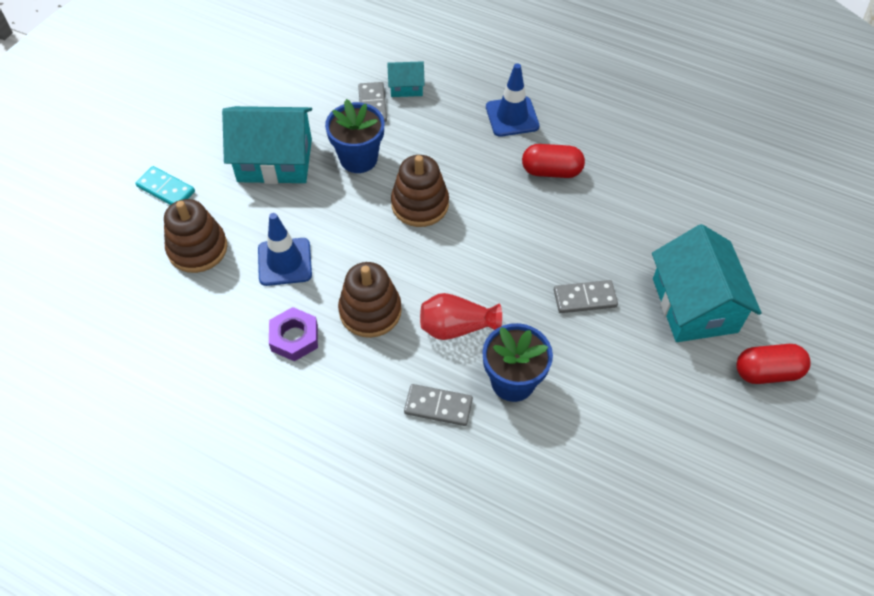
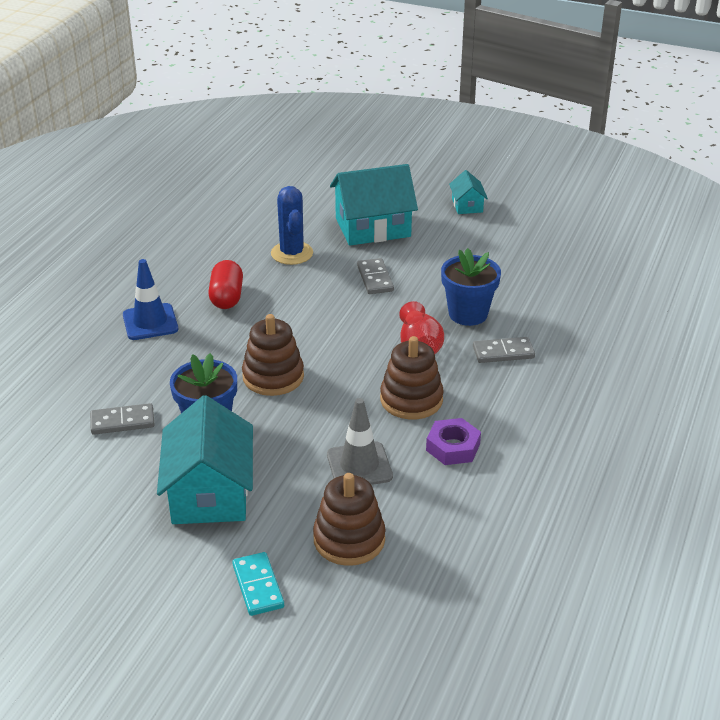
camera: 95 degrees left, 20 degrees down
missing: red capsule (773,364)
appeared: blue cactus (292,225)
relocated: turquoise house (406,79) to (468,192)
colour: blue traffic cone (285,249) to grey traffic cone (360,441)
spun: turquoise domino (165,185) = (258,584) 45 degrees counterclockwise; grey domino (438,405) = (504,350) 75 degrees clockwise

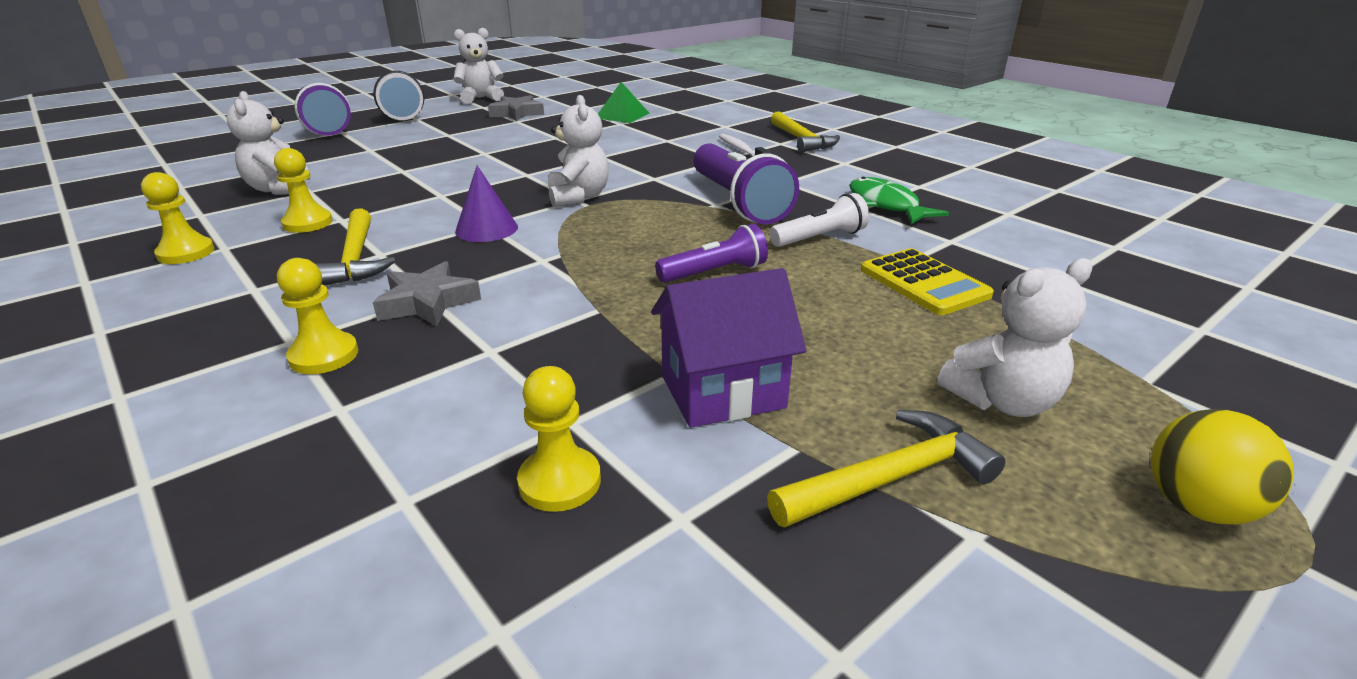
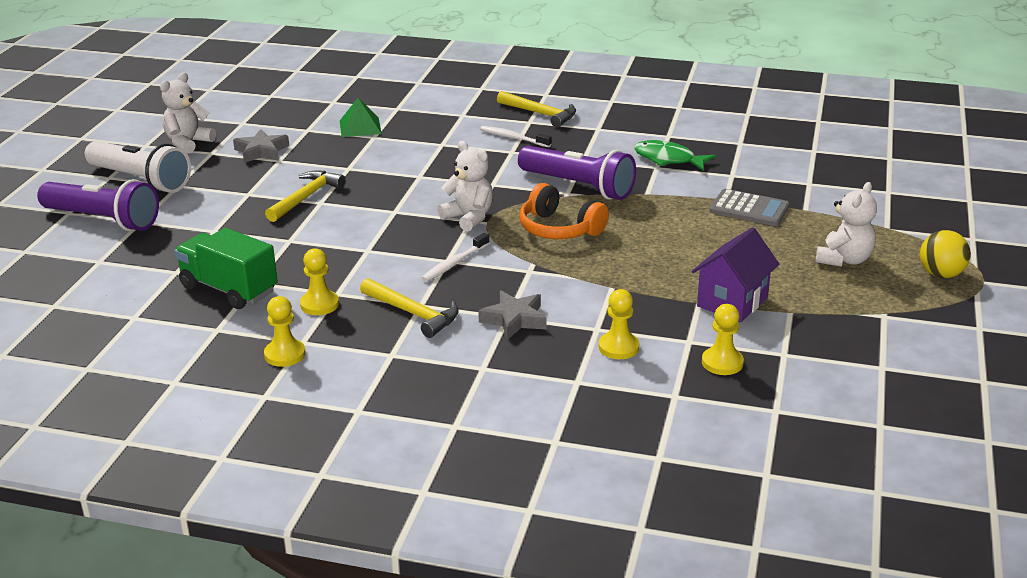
camera: 35 degrees left, 0 degrees up
missing: purple flashlight (711,253); white flashlight (819,220)
appeared: orange headphones (564,211)
relocated: yellow pawn (317,316) to (619,324); yellow hammer (886,468) to (305,196)
exchanged: white teddy bear (268,143) to green truck (226,268); purple cone (486,204) to white toothbrush (455,257)
colour: yellow calculator (927,281) to grey calculator (750,207)

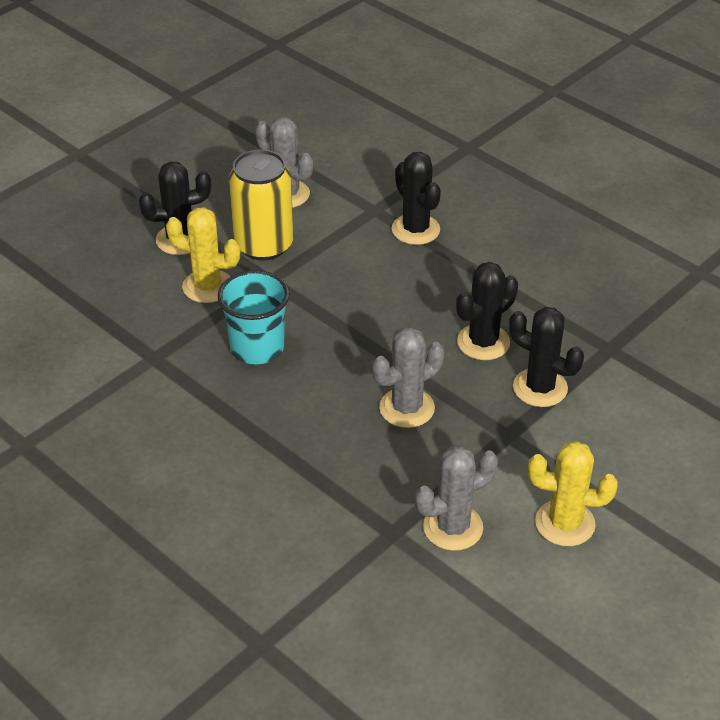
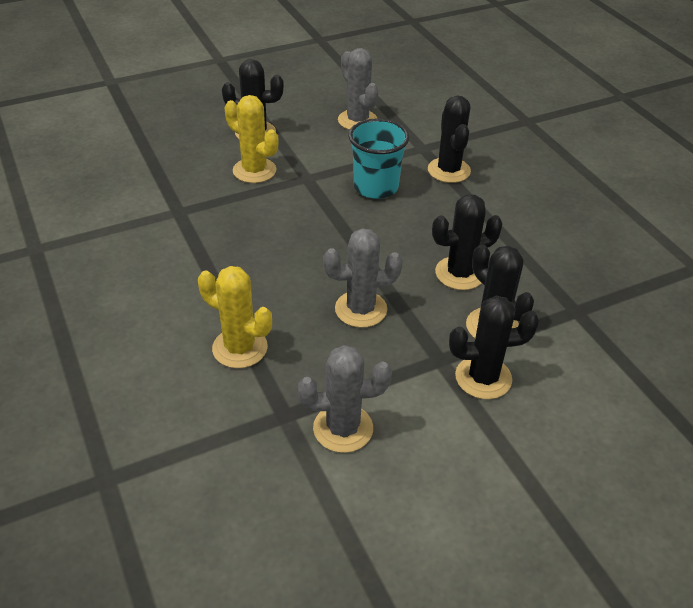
camera: 20 degrees right, 0 degrees up
missing: yellow can (261,204)
appeared: black cactus (494,347)
relocated: turquoise cup (254,317) to (378,159); yellow cactus (573,493) to (235,317)

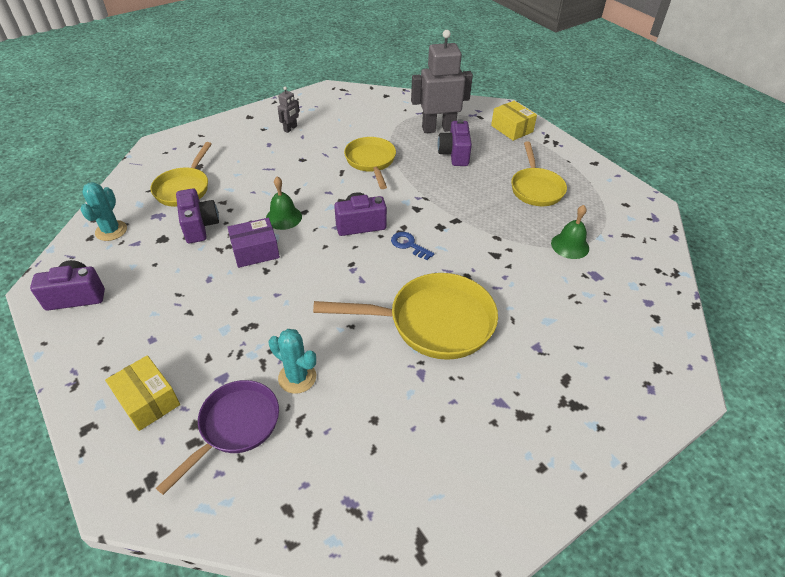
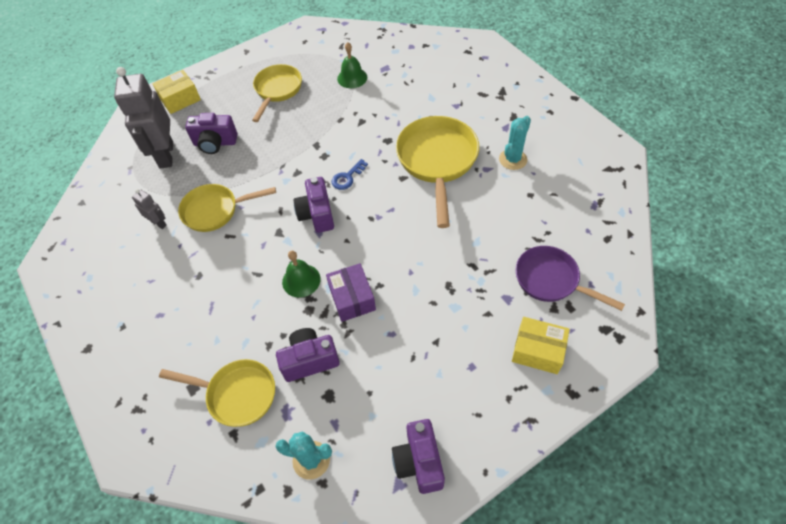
camera: 85 degrees left, 10 degrees up
relocated: turquoise cactus (292,361) to (515,143); grey robot (289,110) to (149,209)
spun: yellow box (142,393) = (541,345) 60 degrees clockwise; yellow pan (539,173) = (277,93) 75 degrees counterclockwise

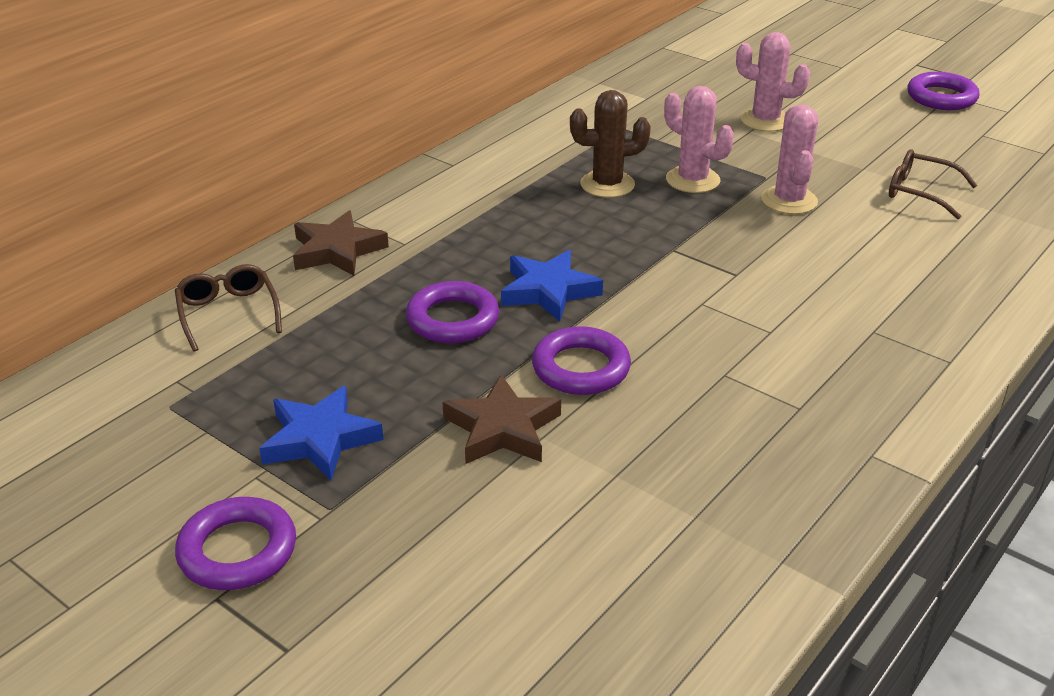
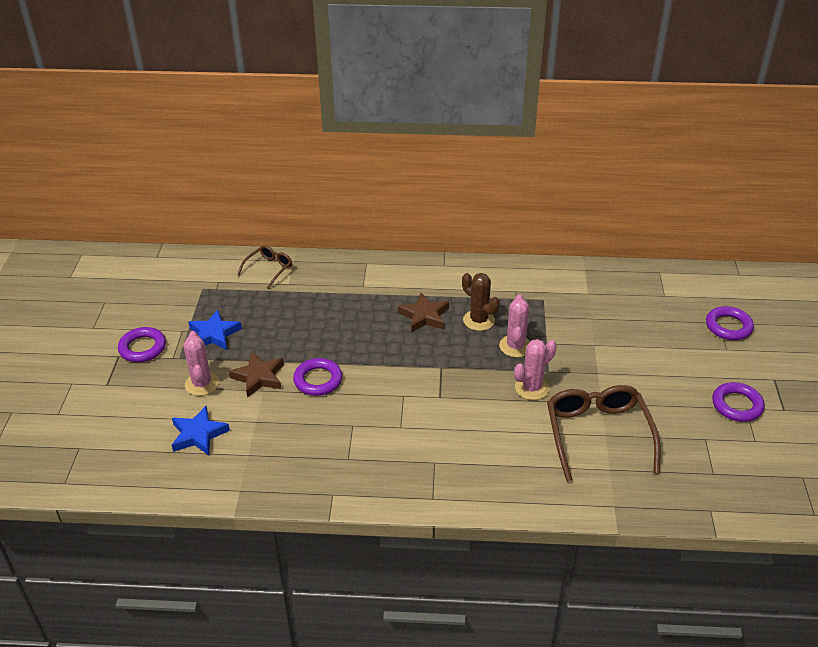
camera: 55 degrees right, 5 degrees up
relocated: brown star (341,243) to (423,312); purple ring (452,312) to (730,323); blue star (552,286) to (201,430); pink cactus (773,82) to (201,363)
size: brown glasses (933,184) = (603,433) x1.89

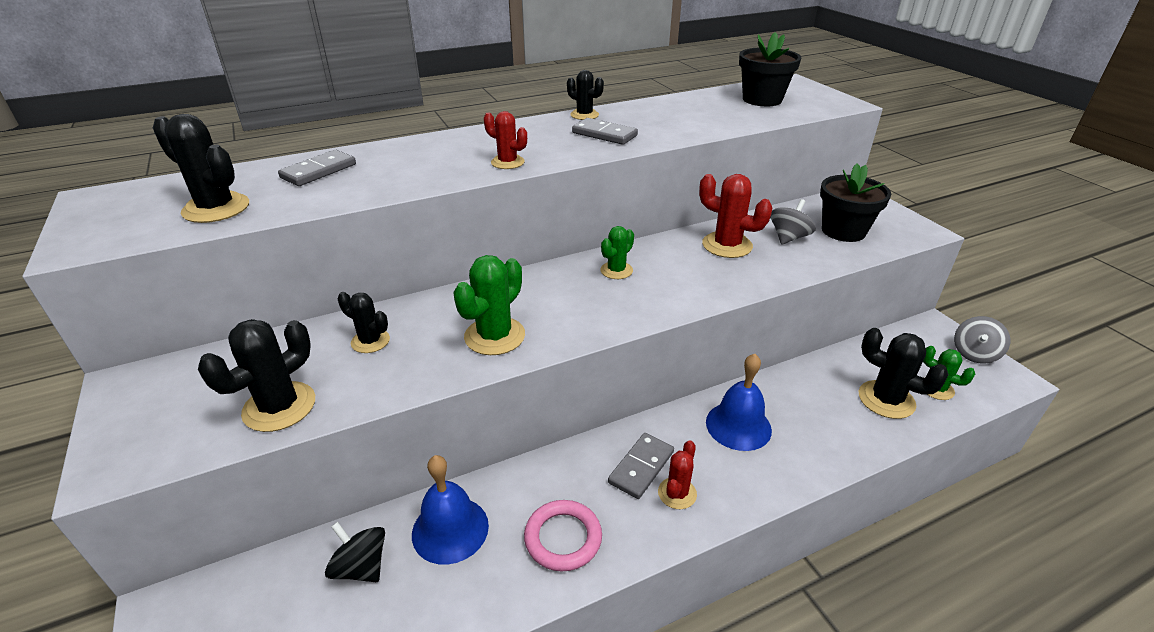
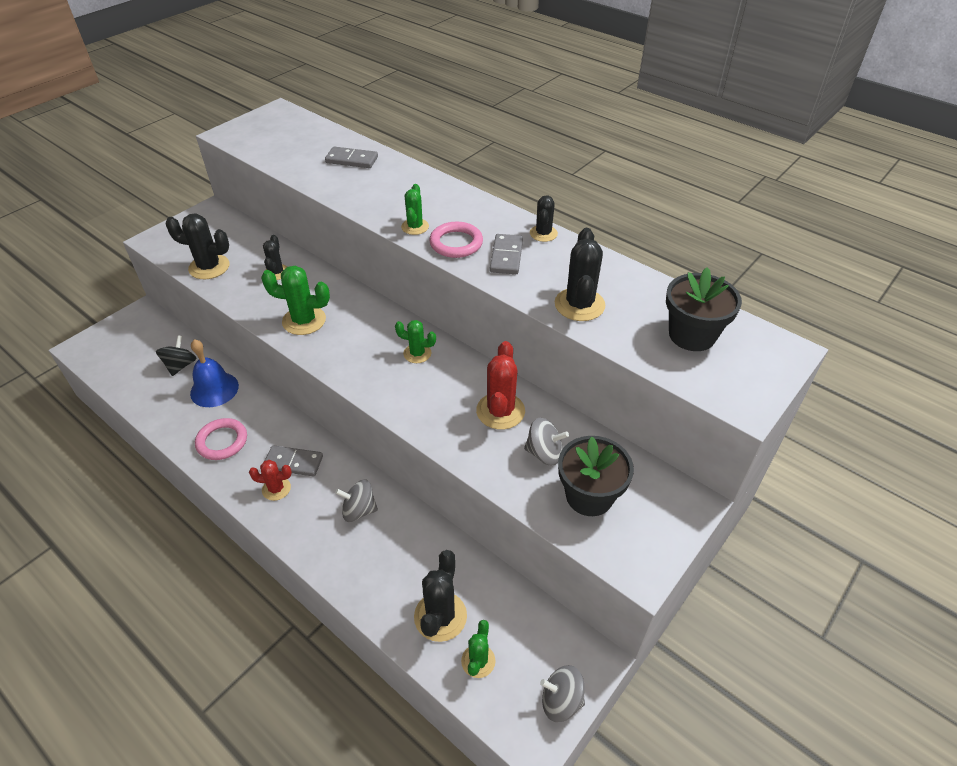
camera: 65 degrees right, 10 degrees up
appeared: pink ring (456,240)
relocated: black cactus (201,168) to (580,274)
exchanged: blue bell (739,402) to grey spinning top (356,500)
colour: red cactus (505,140) to green cactus (415,209)

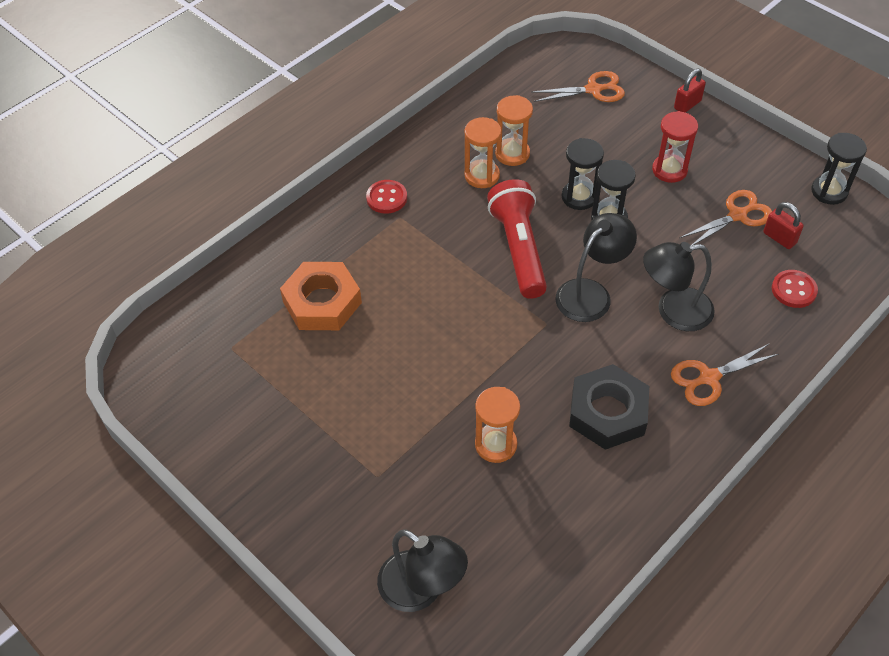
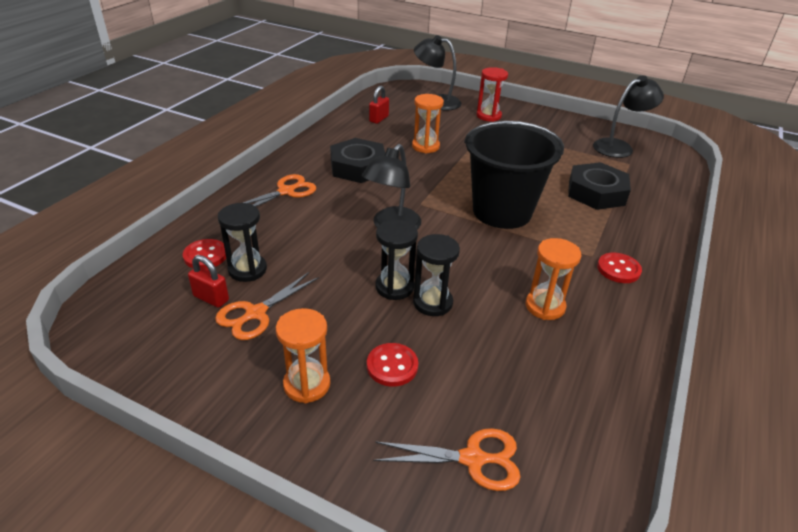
camera: 160 degrees right, 15 degrees down
missing: red flashlight (517,239)
appeared: red button (392,365); black bucket (514,175)
relocated: orange hourglass (514,130) to (303,355); black lamp (679,286) to (628,116); red hourglass (675,147) to (492,94); red padlock (690,91) to (379,105); black hourglass (839,169) to (242,242)
colour: orange nut (321,296) to black nut (599,186)
spun: orange scissors (578,86) = (447,459) 150 degrees counterclockwise

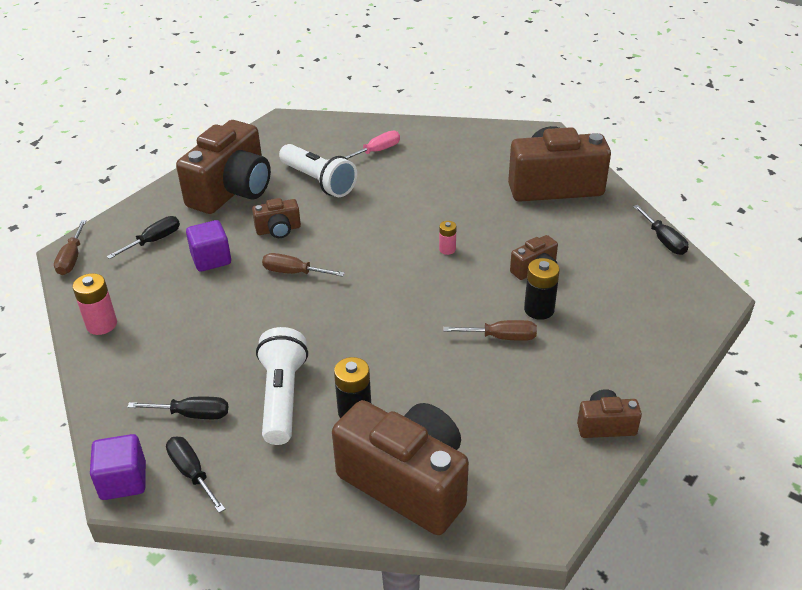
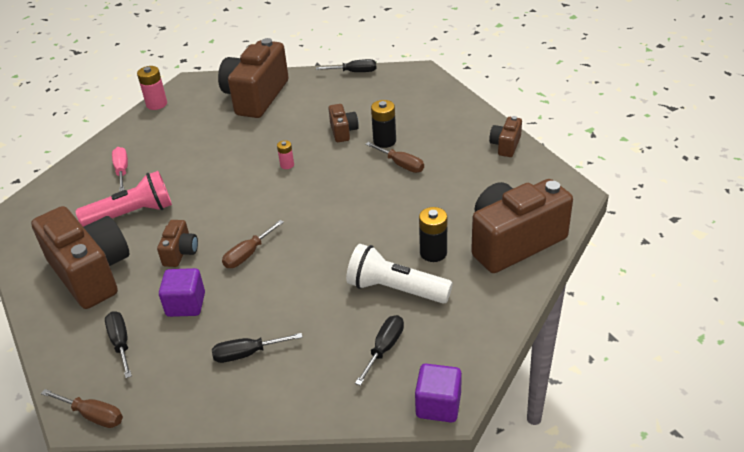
camera: 65 degrees left, 0 degrees up
relocated: pink battery (95,304) to (152,88); black screwdriver (195,475) to (257,348)
colour: white flashlight (318,170) to pink flashlight (124,199)
spun: brown screwdriver (490,330) = (395,157) 105 degrees clockwise

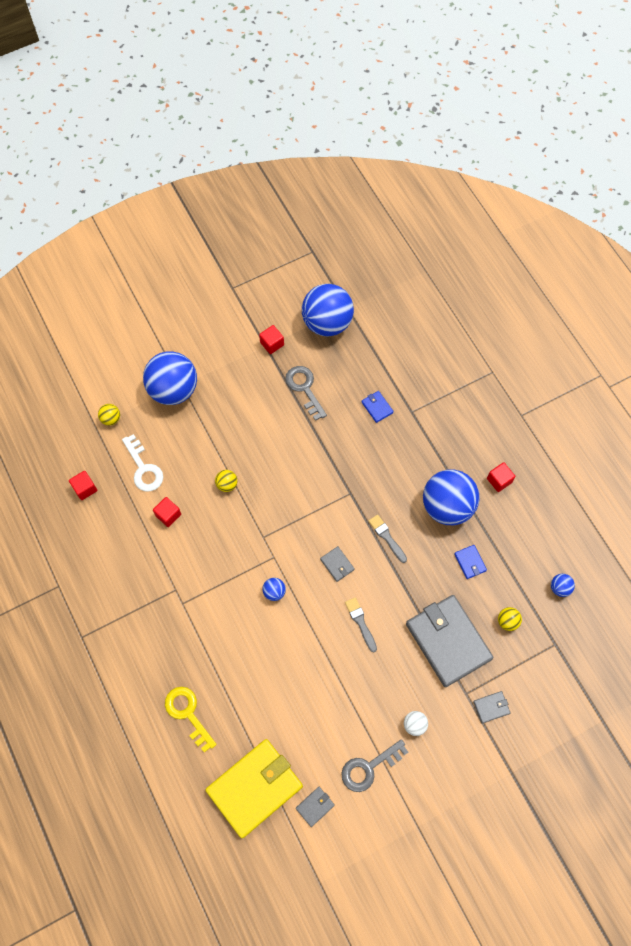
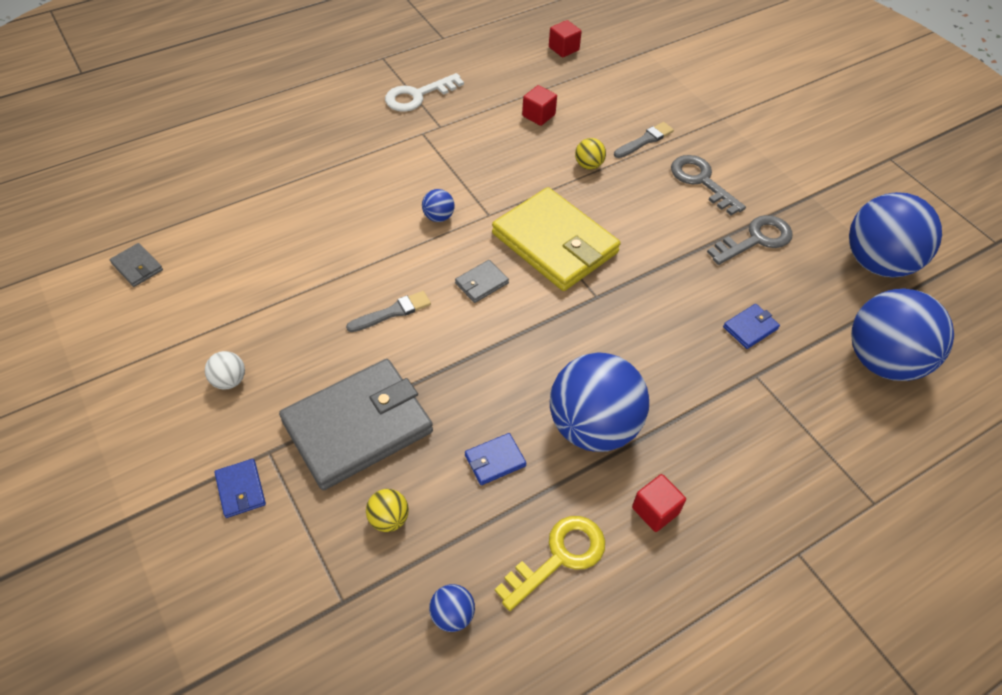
camera: 85 degrees right, 15 degrees down
missing: yellow ball (109,415); red cube (271,339)
relocated: white key (142,462) to (424,92); blue ball (170,378) to (902,334); yellow key (191,720) to (550,563); yellow wallet (254,788) to (556,239); grey key (374,765) to (708,185); grey brush (388,539) to (644,140)
colour: grey wallet (492,707) to blue wallet (240,488)

